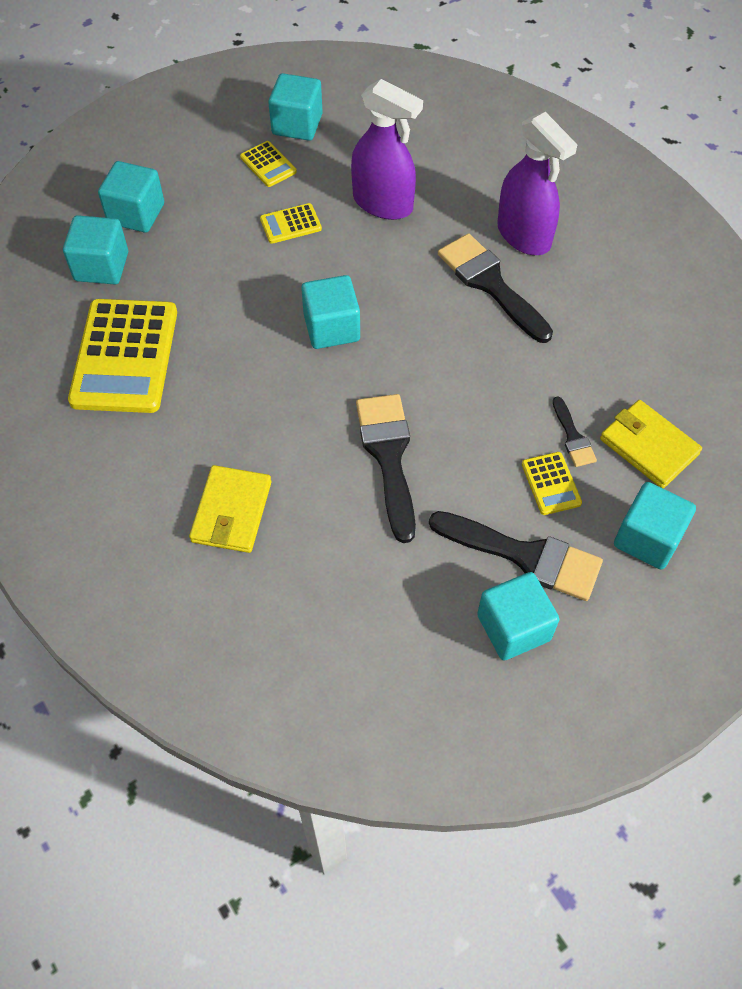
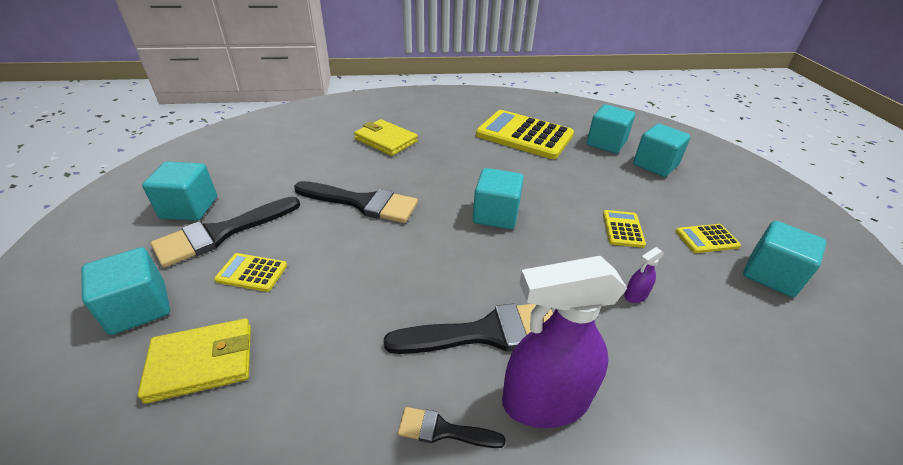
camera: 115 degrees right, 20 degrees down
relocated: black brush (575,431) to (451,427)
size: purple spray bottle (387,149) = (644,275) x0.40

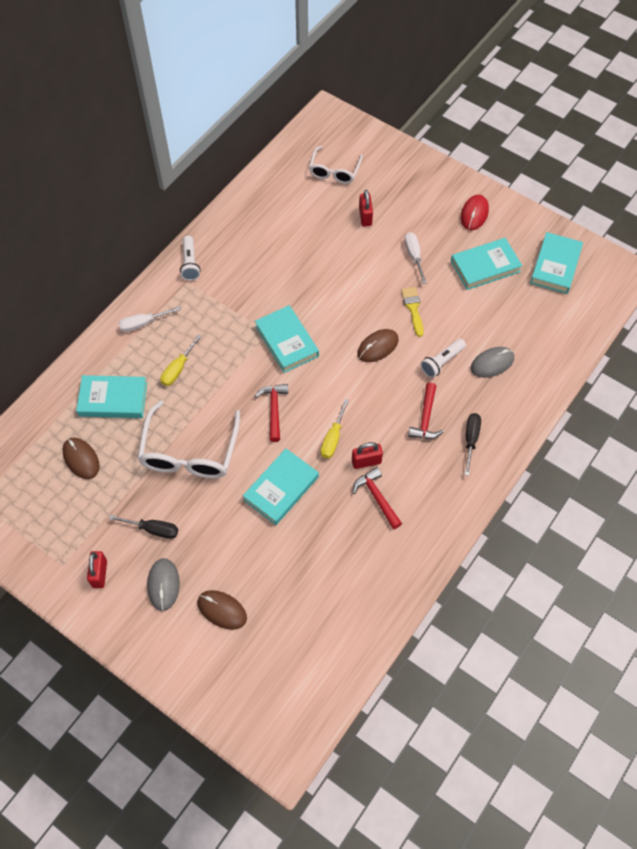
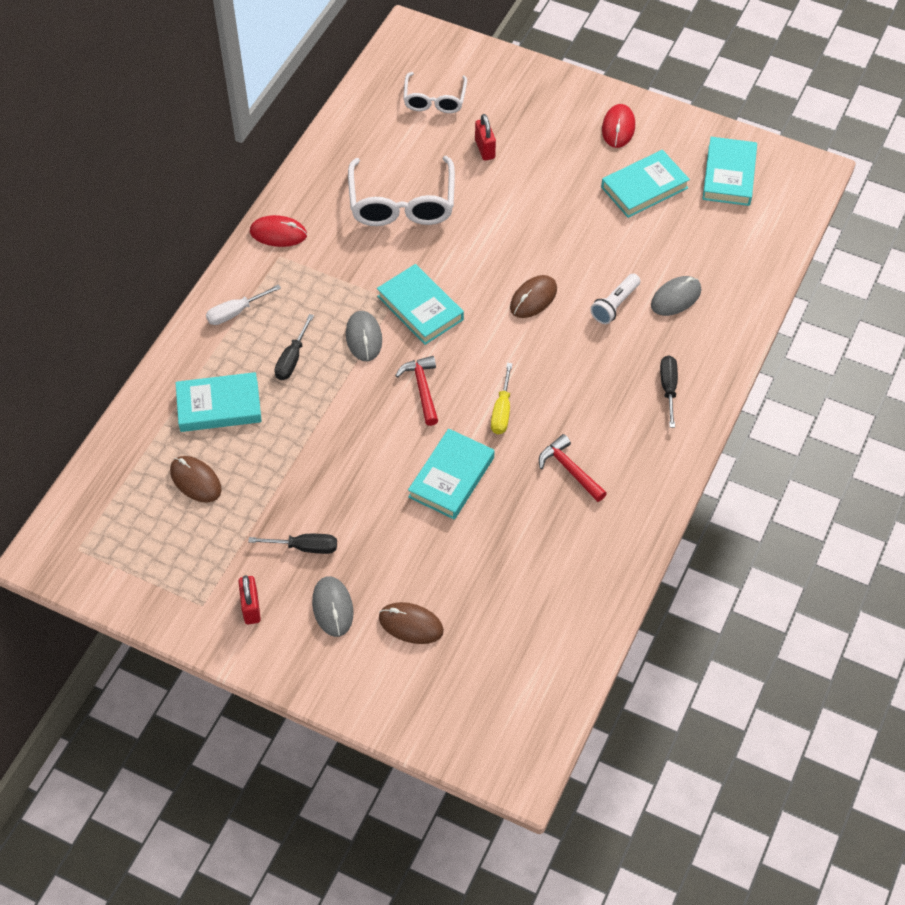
camera: 10 degrees left, 5 degrees down
missing: red padlock (367,455); yellow brush (412,312); white screwdriver (415,258); red hammer (426,411)
appeared: grey mouse (364,336)
relocated: white glasses (189,439) to (401,191)
exchanged: white flashlight (190,258) to red mouse (278,231)
colour: yellow screwdriver (181,360) to black screwdriver (294,347)

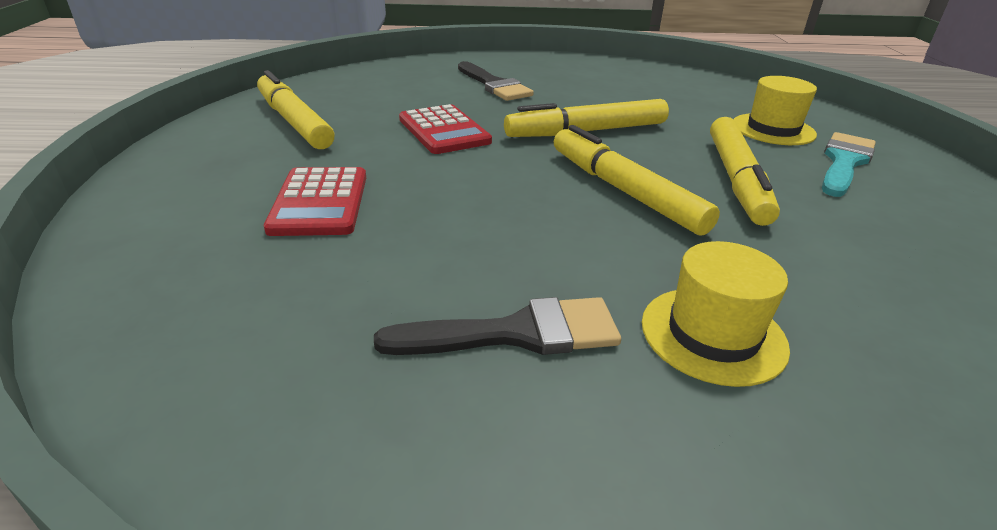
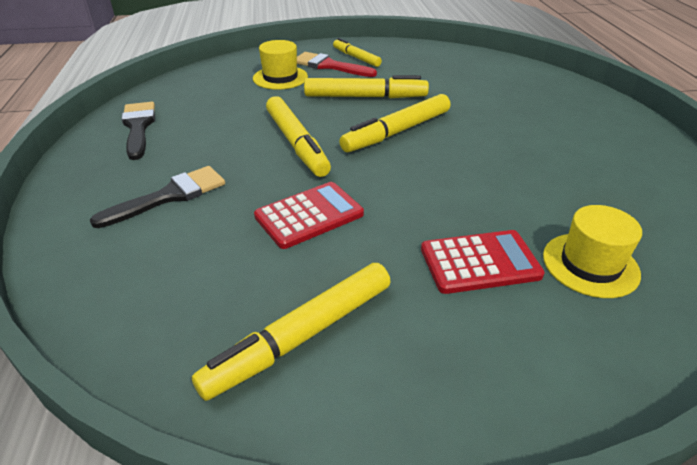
camera: 95 degrees left, 5 degrees up
appeared: yellow marker (357,52)
relocated: black brush (497,326) to (138,131); yellow hat (716,314) to (592,251)
colour: turquoise brush (849,164) to red brush (337,64)

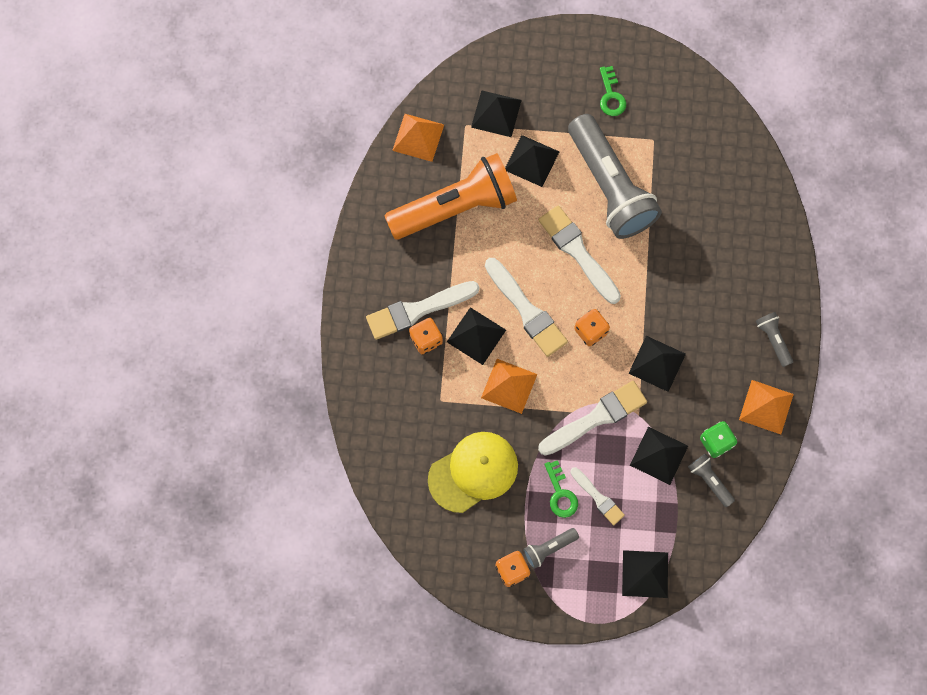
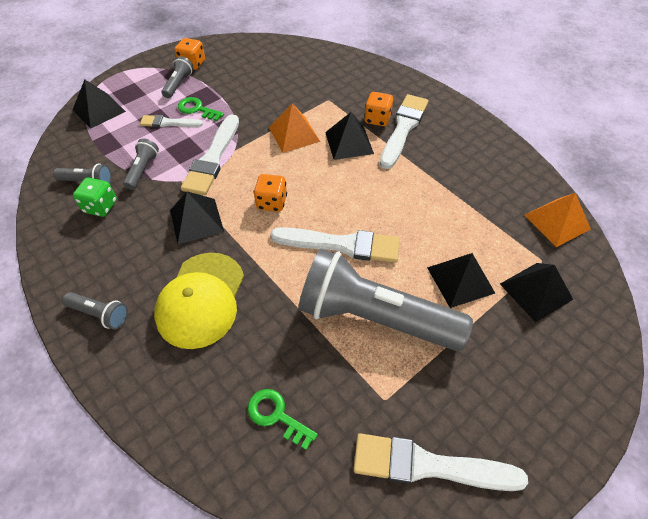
camera: 135 degrees right, 20 degrees down
missing: orange flashlight (450,196); orange pyramid (766,407)
relocated: yellow cap (473,472) to (199,301); white brush (526,307) to (440,462); green key (613,91) to (283,419)
exchanged: black pyramid (659,456) to grey flashlight (141,164)

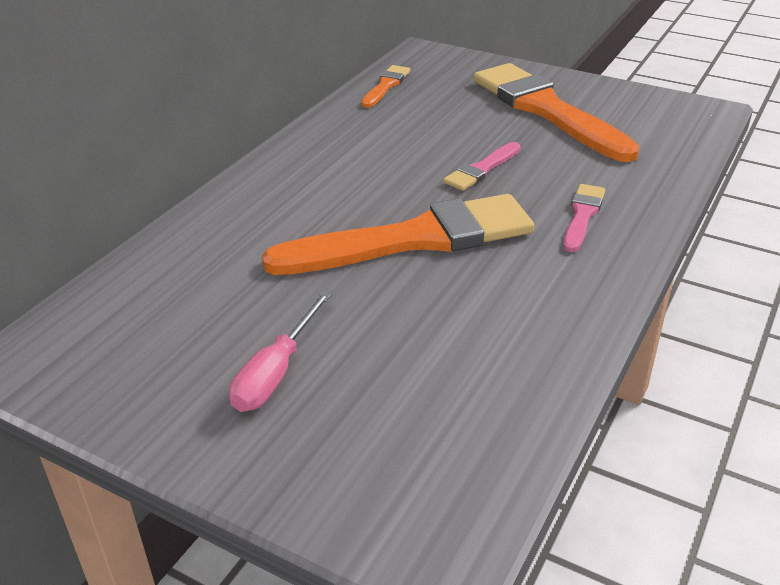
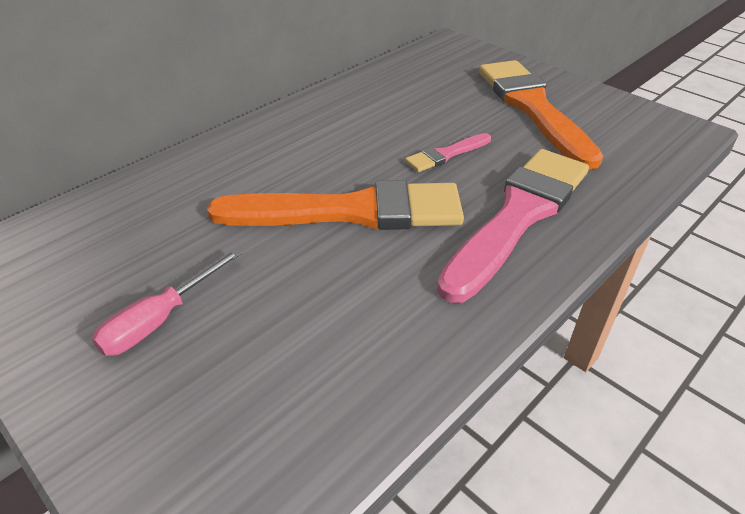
camera: 15 degrees right, 5 degrees up
missing: orange brush (385,86)
size: pink brush (584,218) = (513,226) x2.21

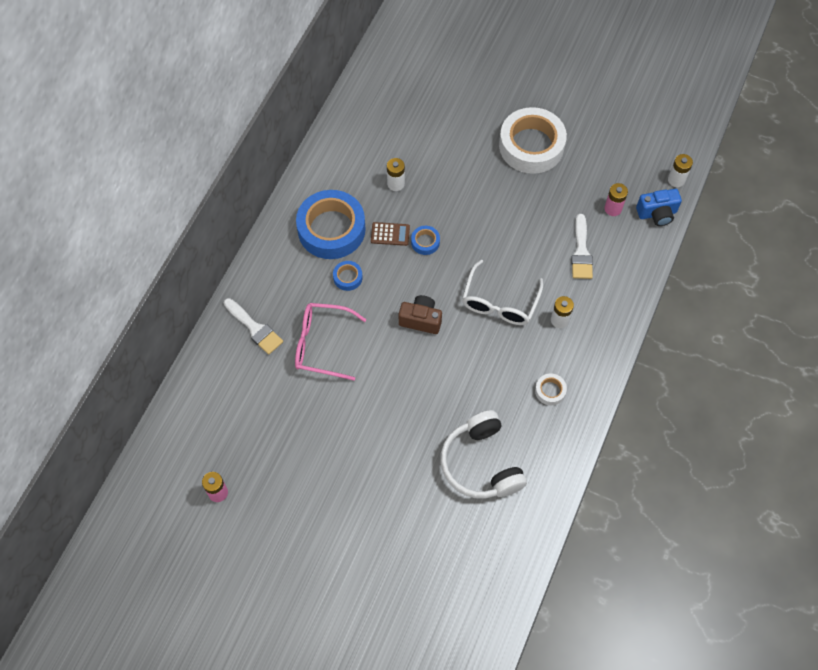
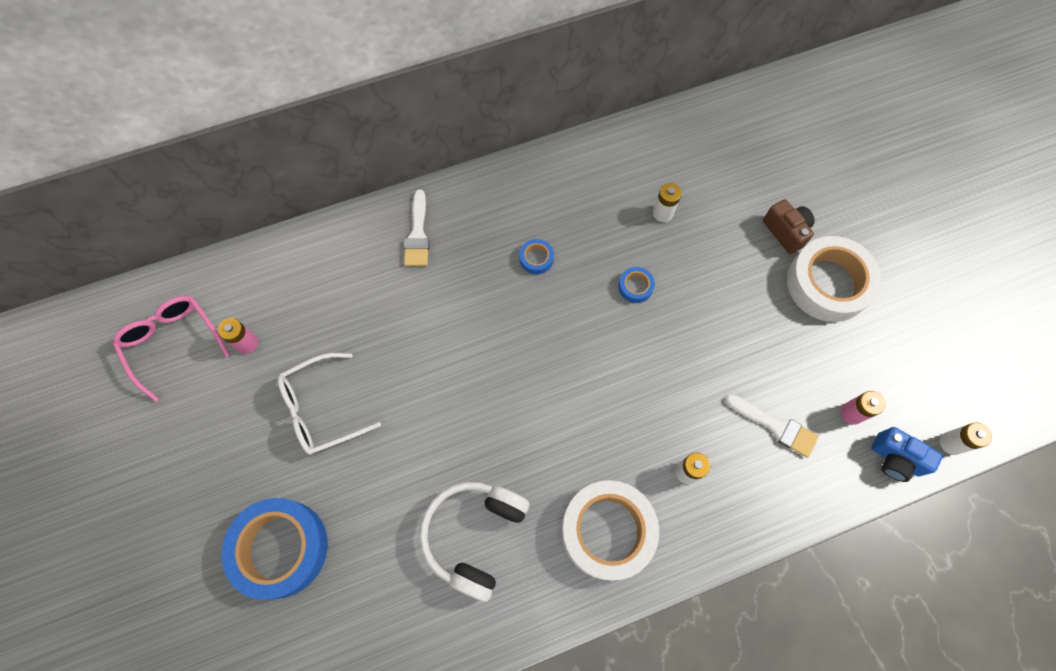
camera: 45 degrees right, 5 degrees up
missing: brown calculator (390,234)
relocated: pink glasses (330,342) to (171,349); blue tape (331,224) to (275,549); brown camera (420,314) to (789,226); white glasses (502,292) to (329,404)
spun: white brush (582,246) = (772,426) 105 degrees counterclockwise
size: white tape (551,389) = (610,530) x2.37

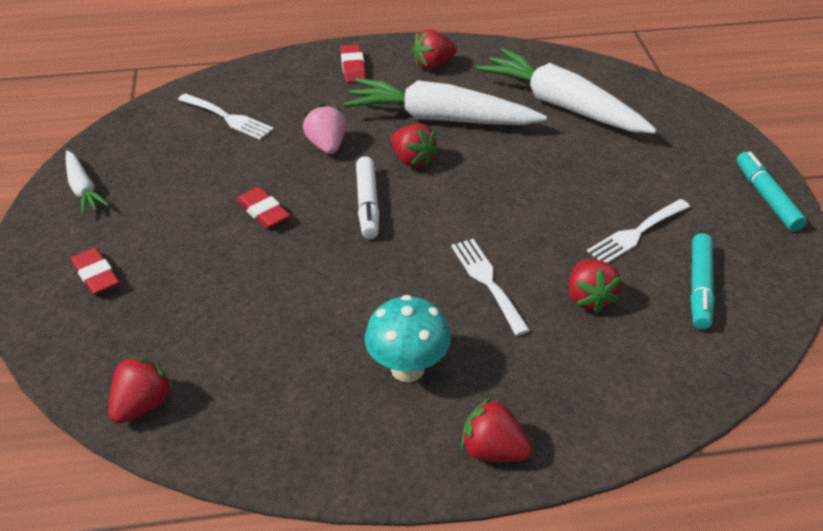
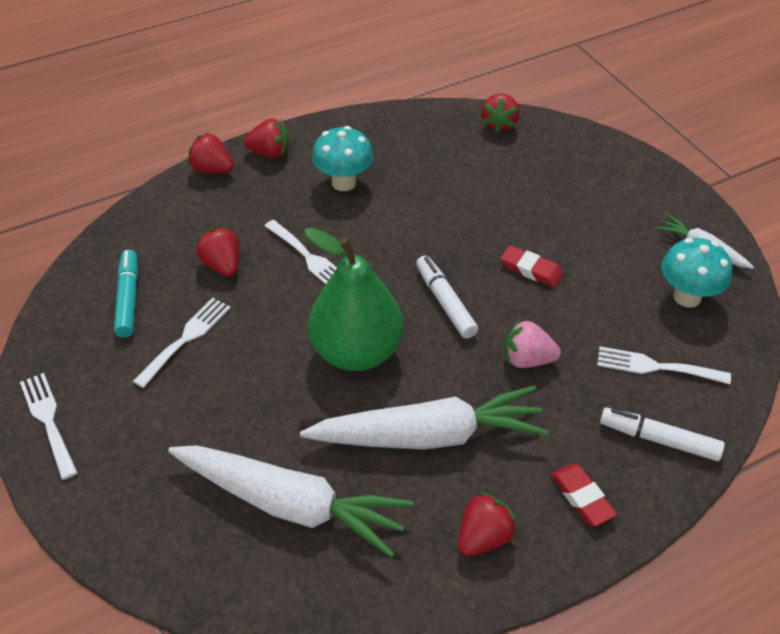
camera: 160 degrees right, 5 degrees up
missing: red eraser (95,271)
appeared: green pear (353,299); white marker (662,434); turquoise mushroom (697,272)
relocated: red strawberry (415,145) to (211,153)
exchanged: turquoise marker (772,192) to white fork (49,426)
spun: pink strawberry (324,129) = (533,343) 135 degrees clockwise

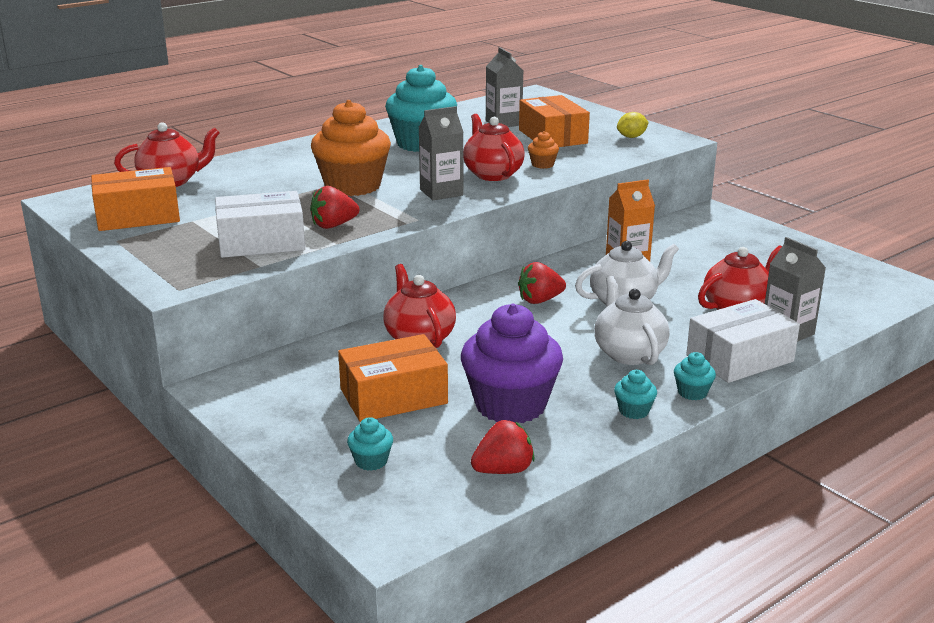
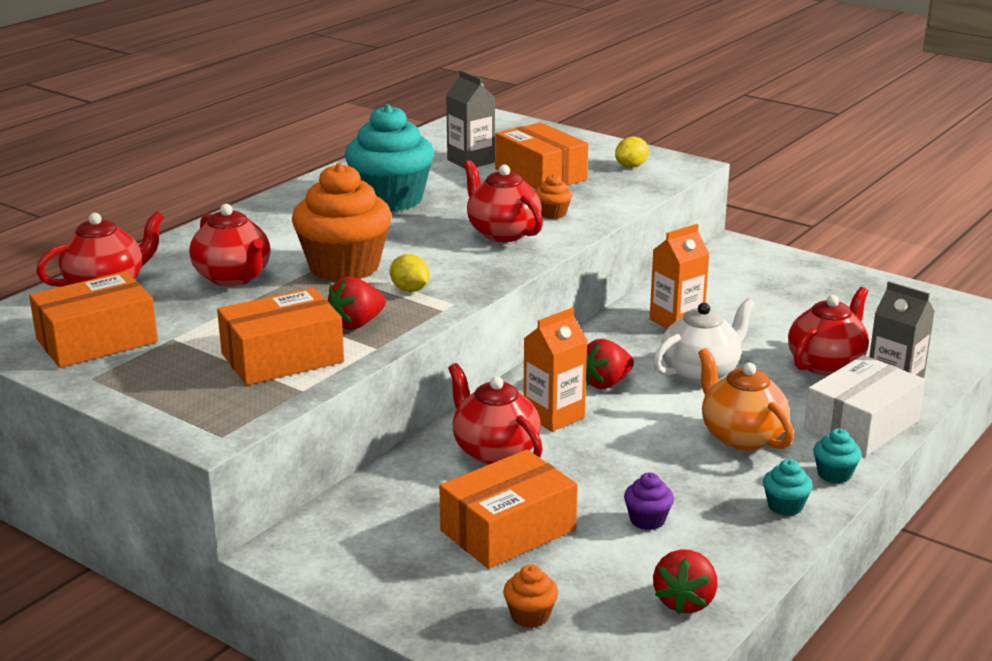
camera: 15 degrees left, 0 degrees up
missing: grey carton (441,153)
appeared: red teapot (230,245); yellow lemon (410,273); orange carton (556,370)
colour: white box (260,224) to orange box (280,336); turquoise cupcake (370,444) to orange cupcake (530,596); white teapot (632,320) to orange teapot (746,399)
spun: red strawberry (503,447) = (685,581) 150 degrees clockwise
size: purple cupcake (512,363) = (649,501) x0.42

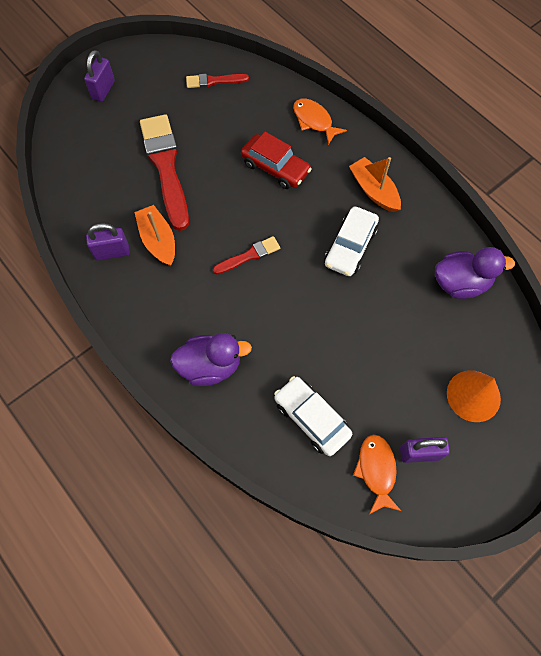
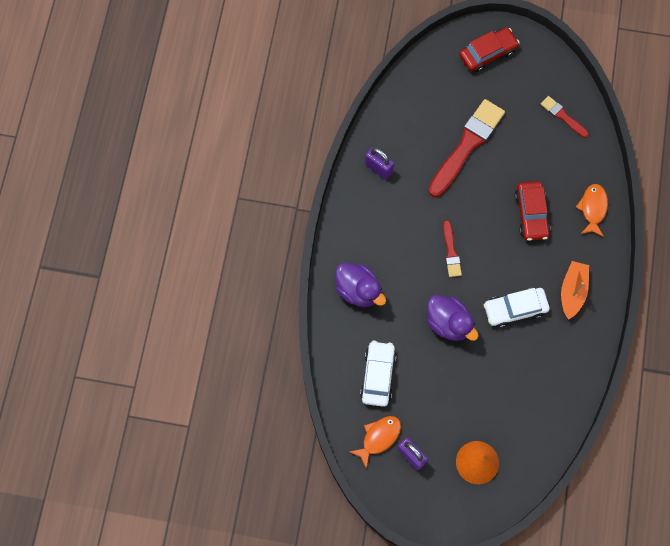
camera: 50 degrees right, 5 degrees up
missing: orange boat (154,235)
relocated: purple duck (475,273) to (453,318)
exchanged: purple padlock (99,76) to red car (489,49)
spun: red brush (246,255) = (452,248) 60 degrees clockwise

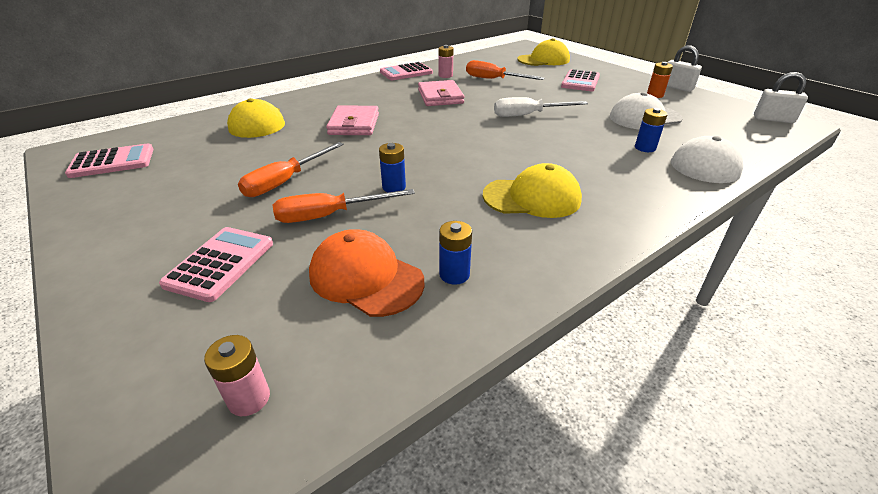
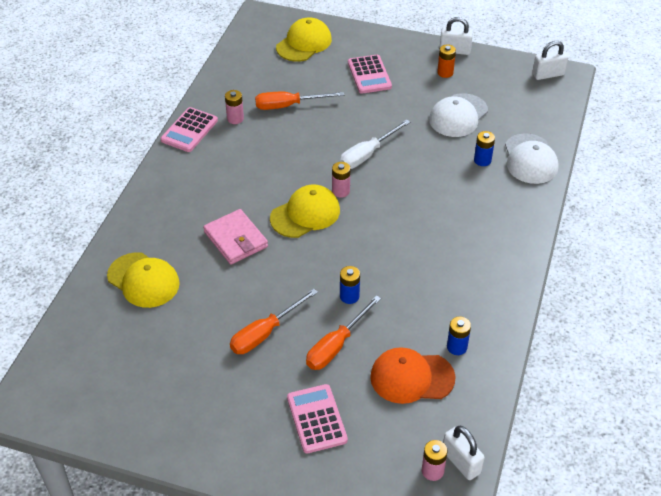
camera: 35 degrees left, 10 degrees up
missing: pink calculator (109,161); pink wallet (441,93)
appeared: pink battery (341,180); white padlock (464,453)
relocated: yellow cap (532,190) to (305,211)
spun: orange screwdriver (291,169) = (274,321) 45 degrees clockwise

